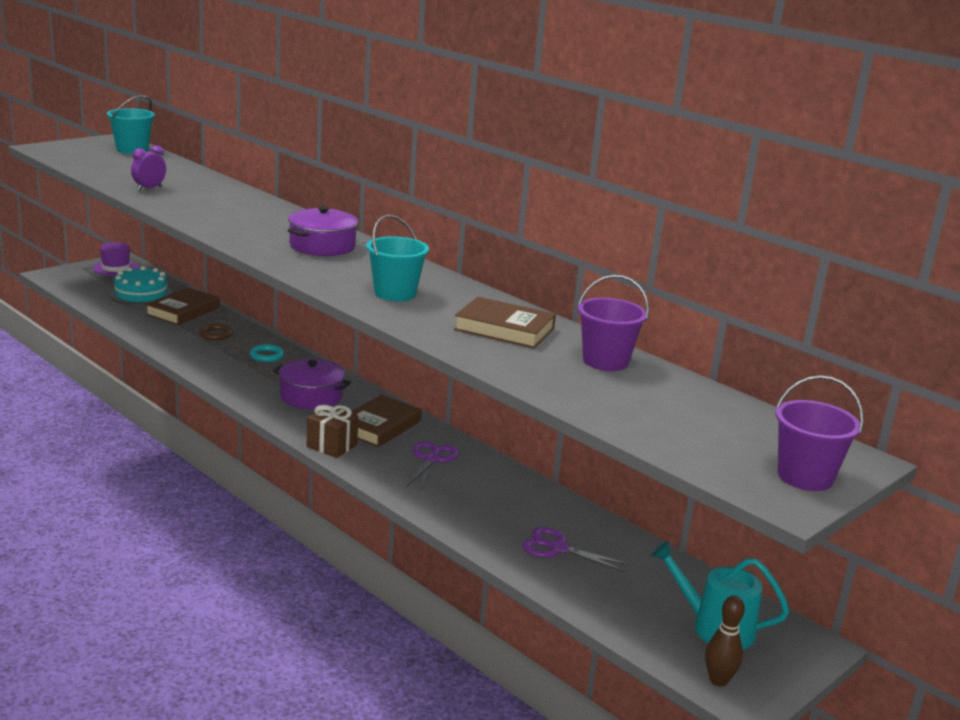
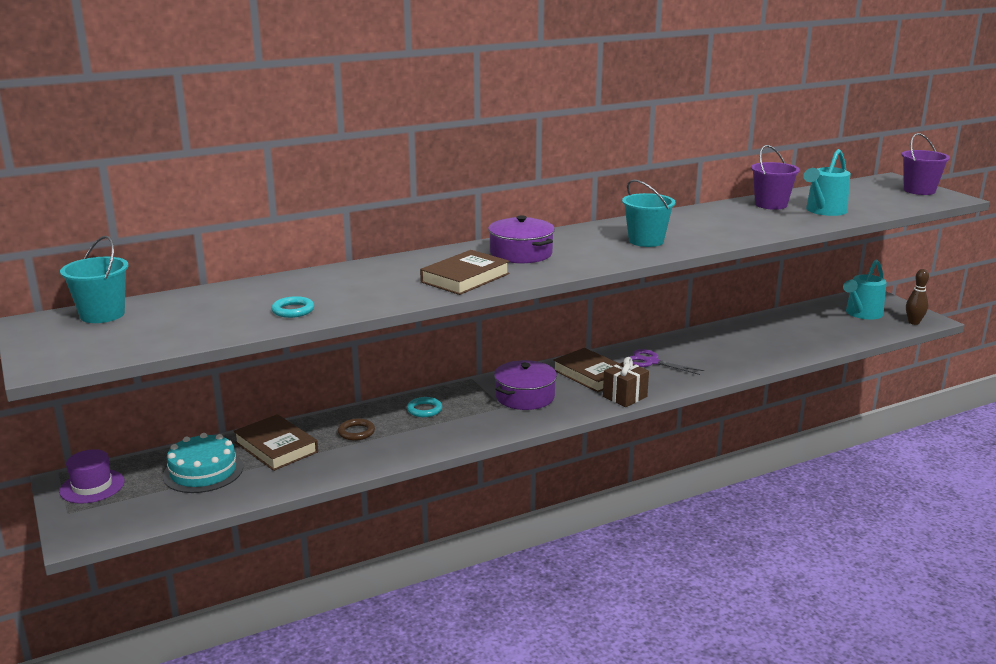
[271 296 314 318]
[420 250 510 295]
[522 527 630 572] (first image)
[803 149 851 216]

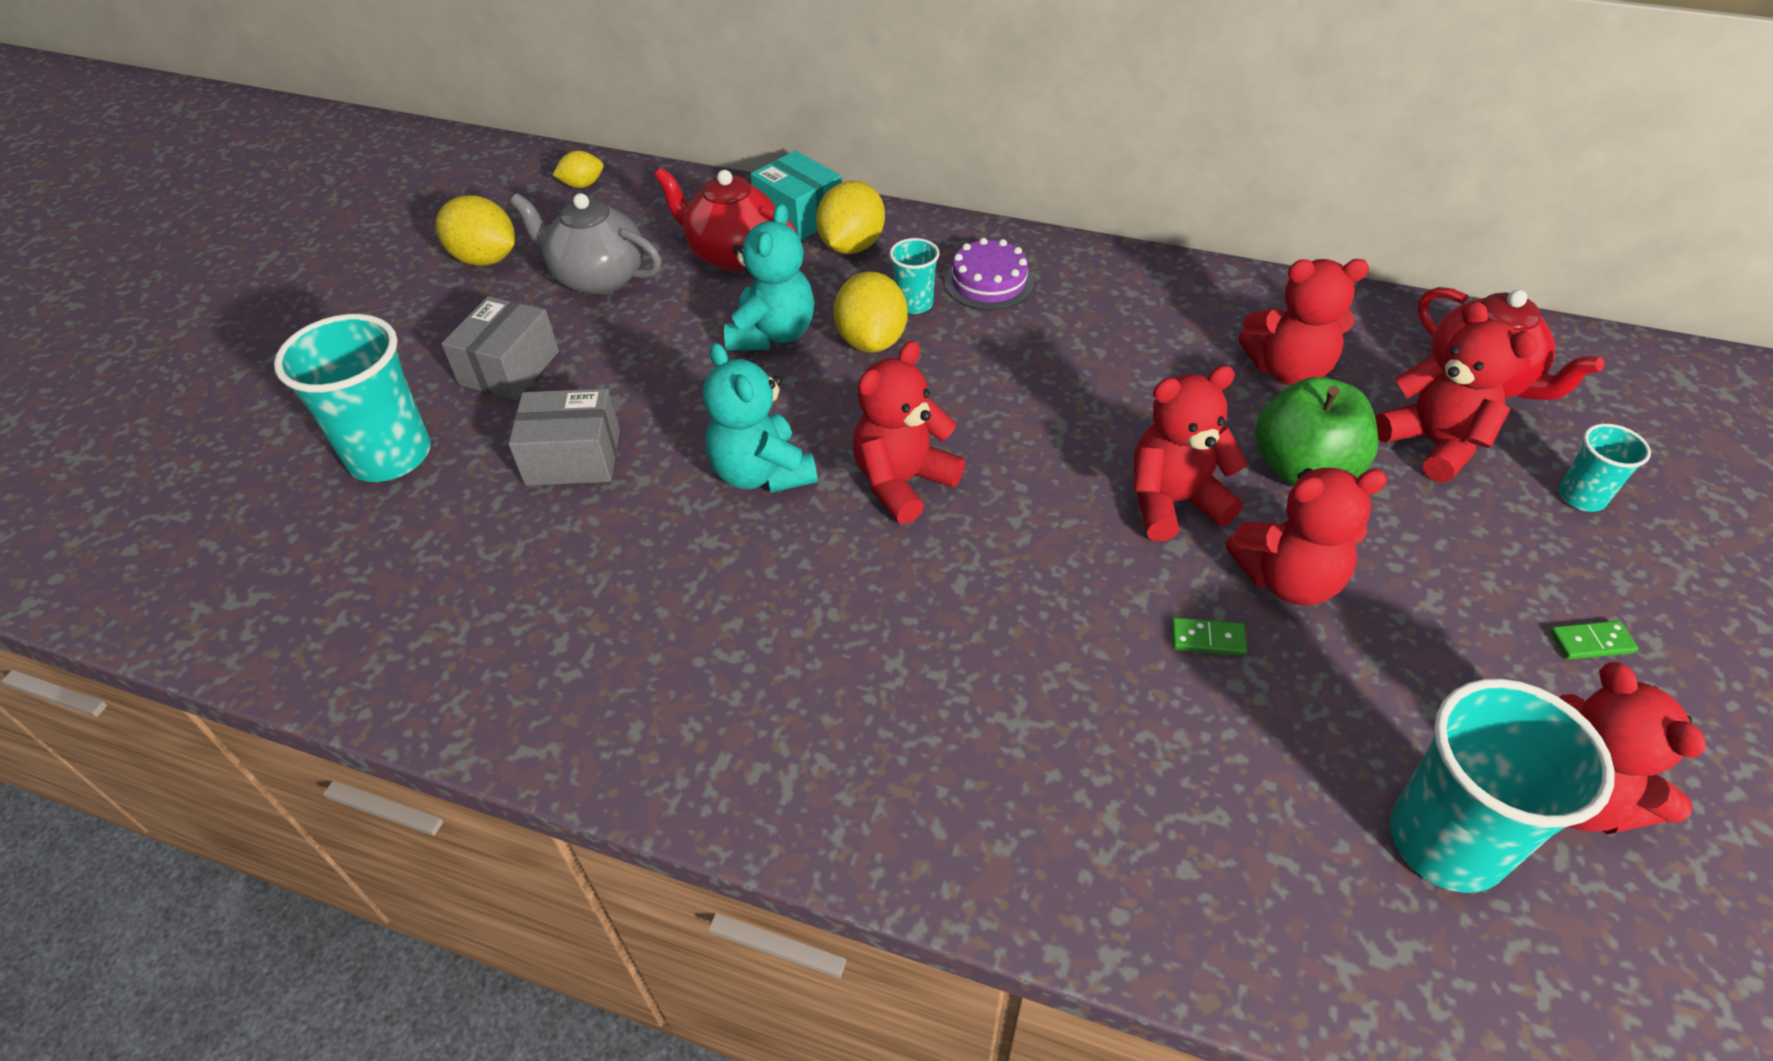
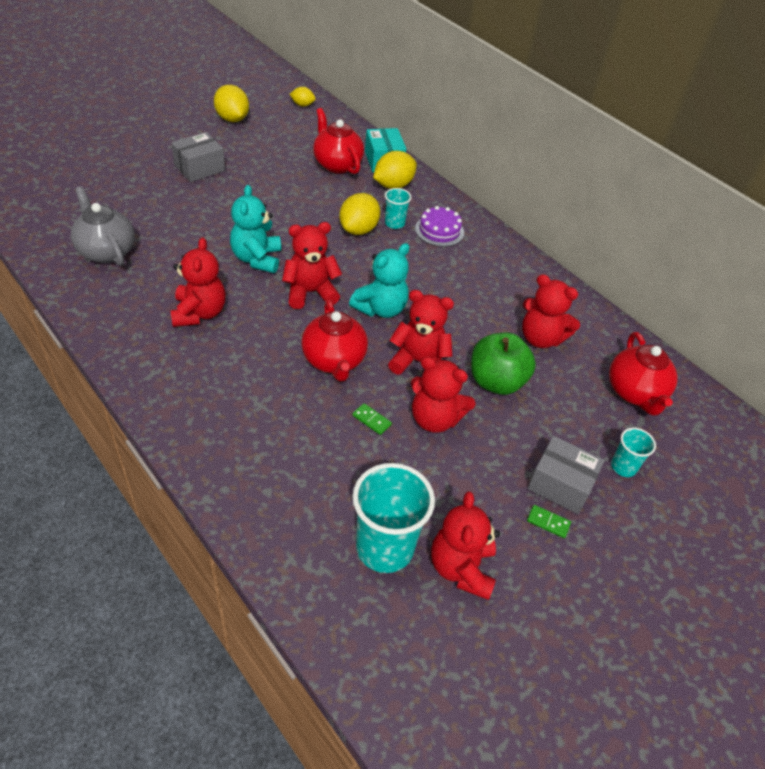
[274 314 431 482] (first image)
[527 436 605 514]
[71 187 135 266]
[349 243 410 318]
[170 238 225 327]
[302 299 368 381]

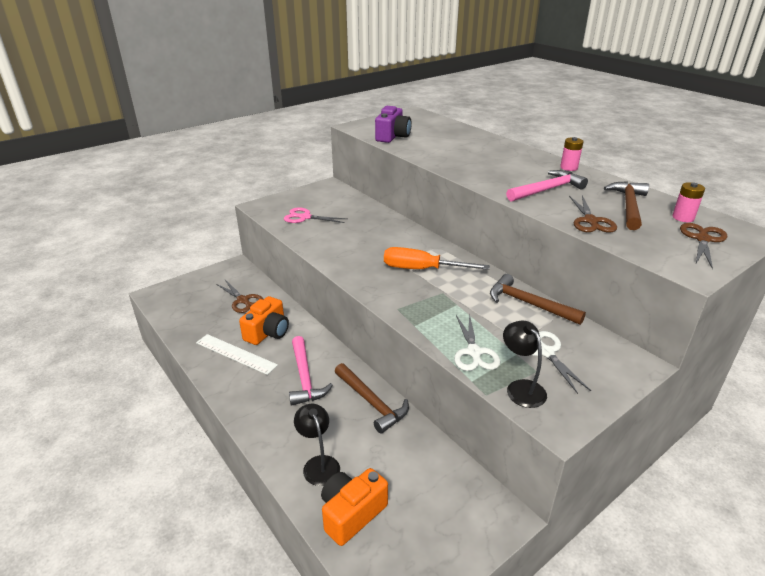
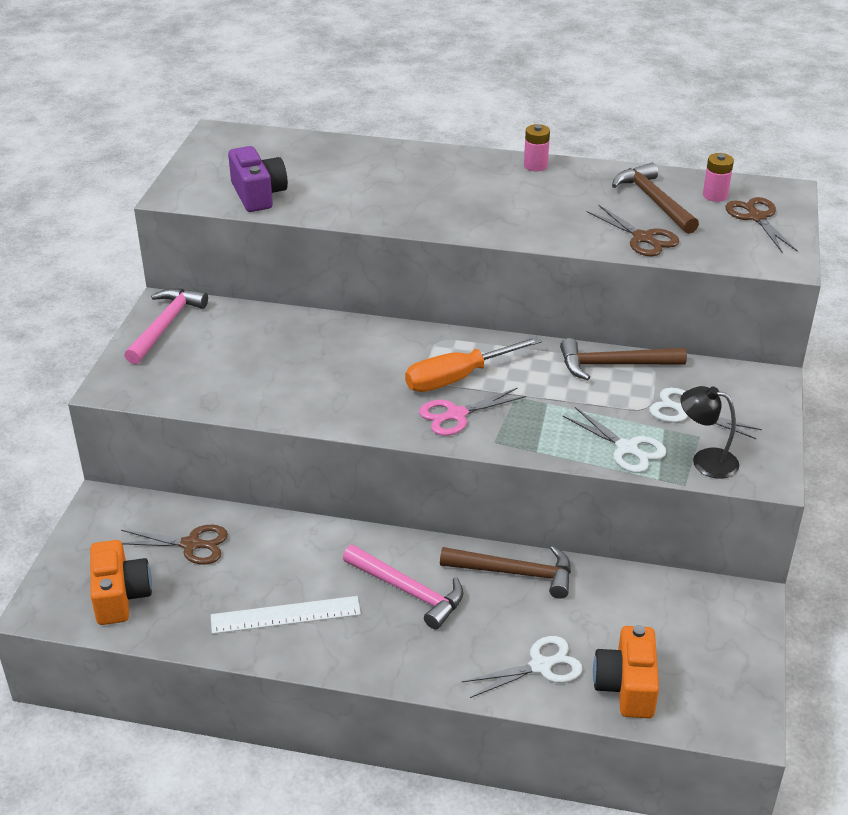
[90 540 152 625]
[419 388 526 436]
[462 636 583 698]
[124 288 208 364]

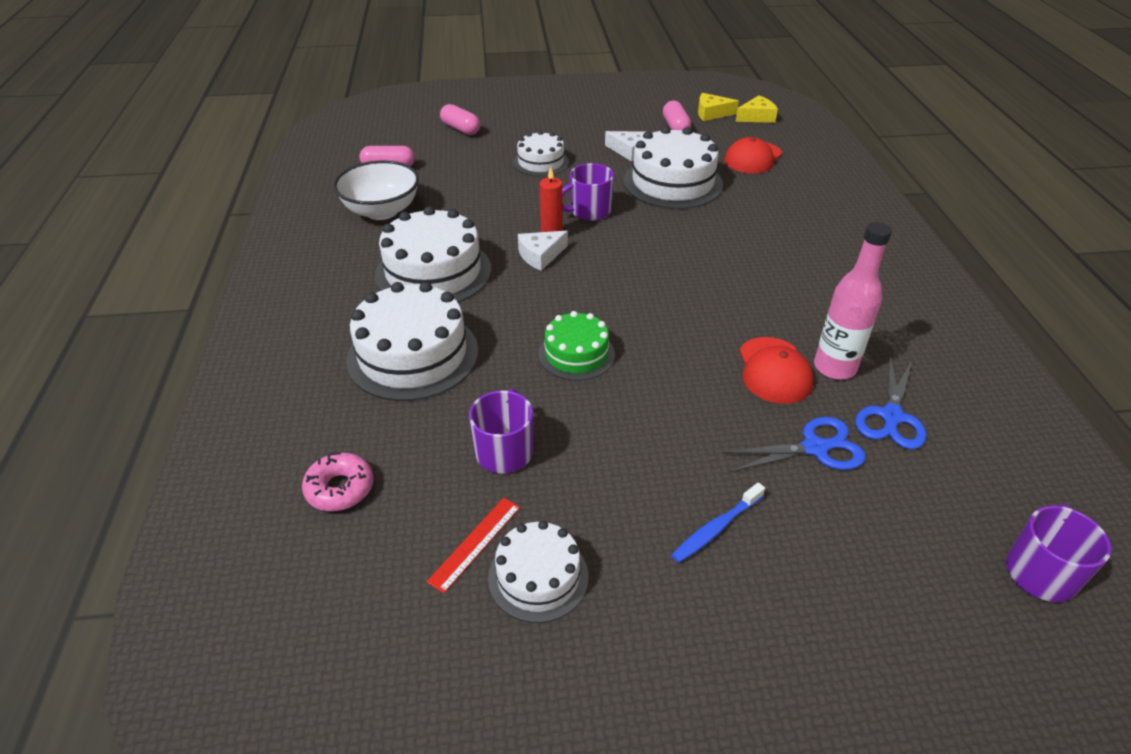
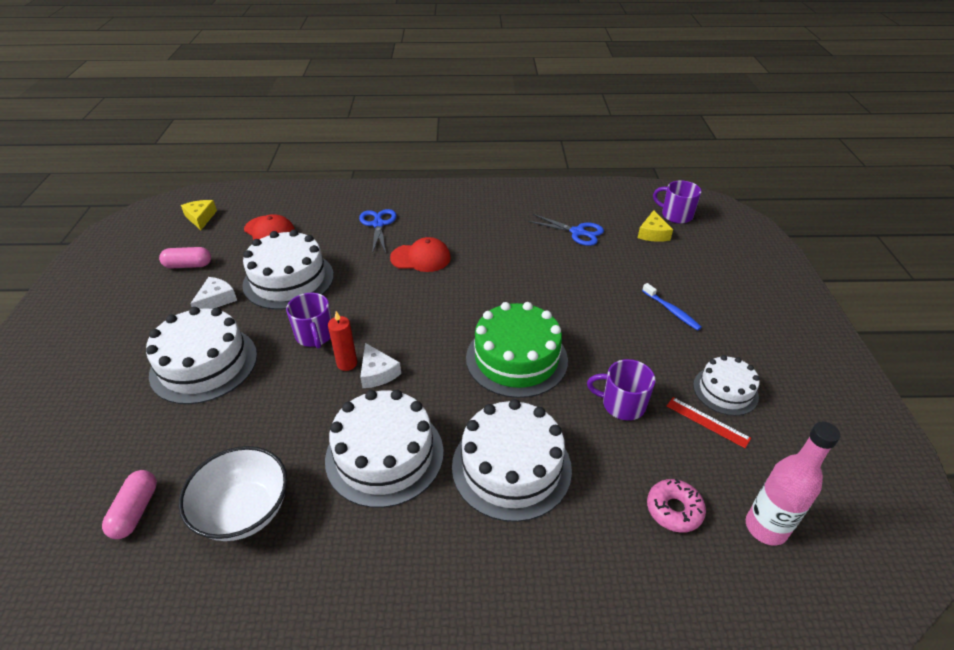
[440 104 480 135] (first image)
[146 307 257 404]
[466 302 568 398]
[638 210 673 242]
[359 209 397 254]
[390 237 451 272]
[746 422 840 545]

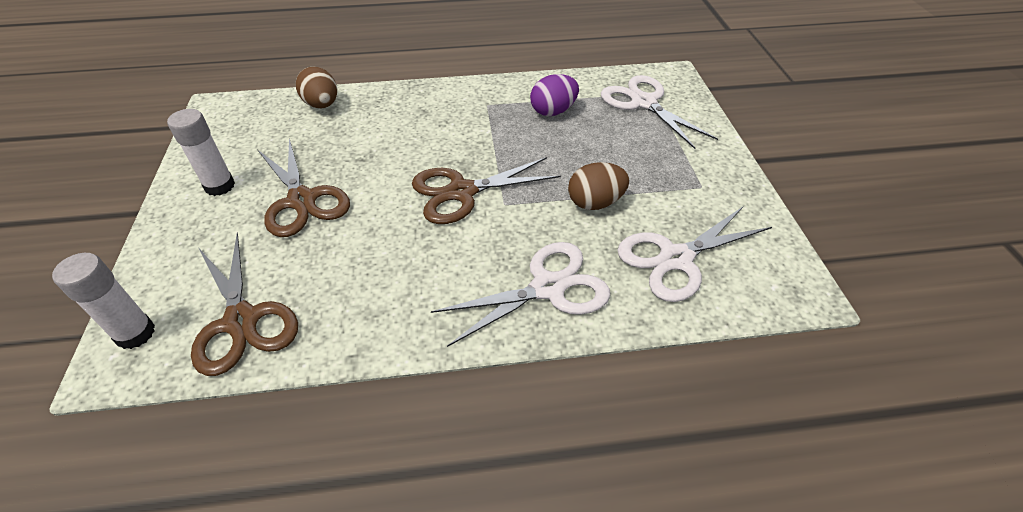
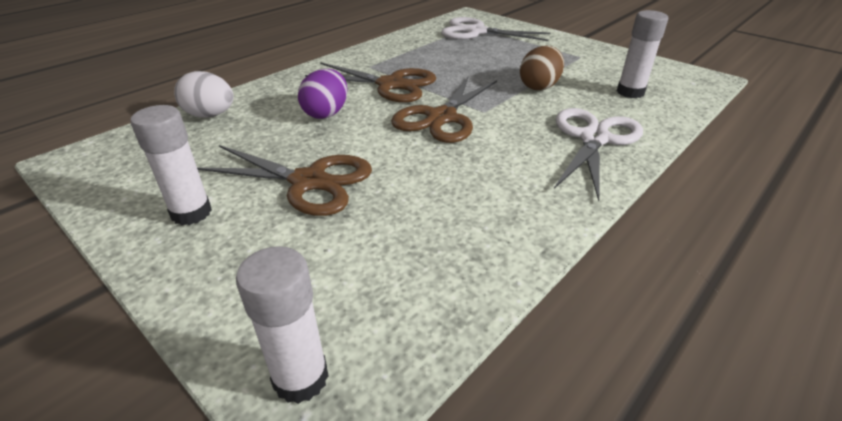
[305 62 436 103]
[174 71 234 118]
[298 69 347 119]
[617 10 668 98]

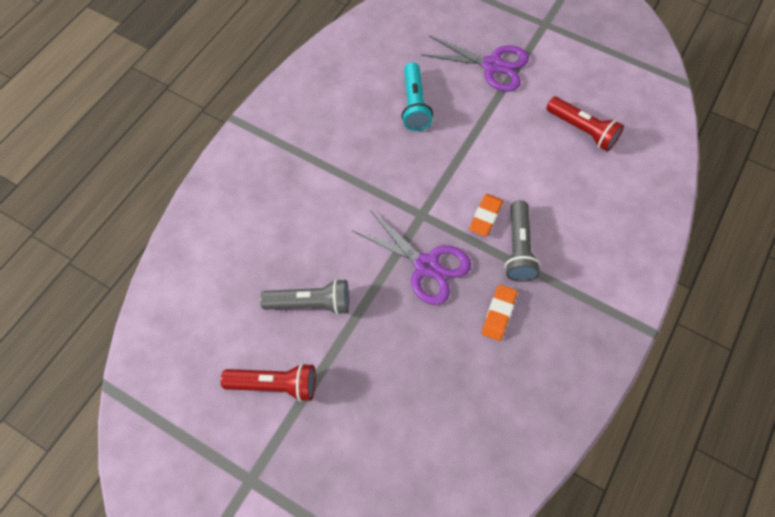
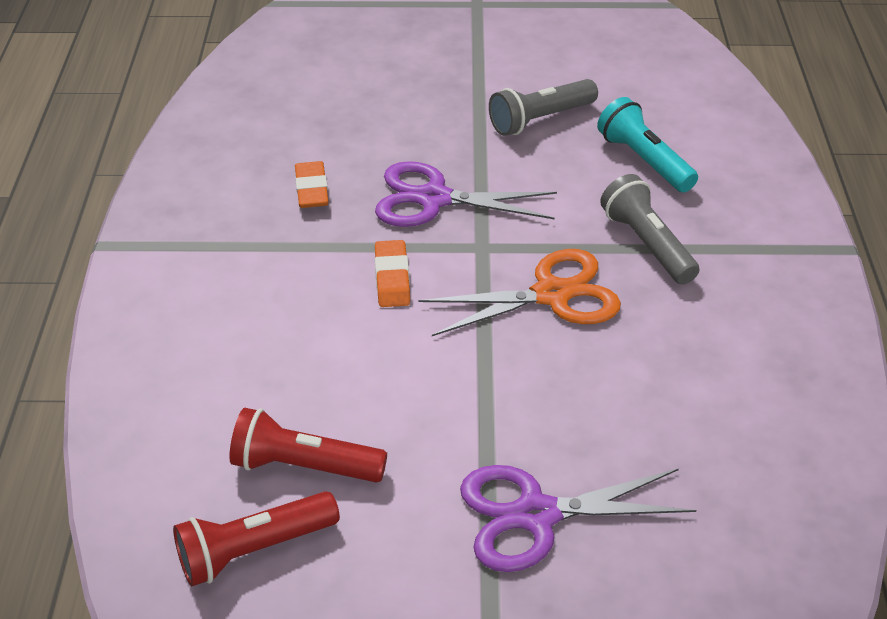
[173 491 340 587]
[597 97 698 193]
[600 174 700 285]
[419 249 621 336]

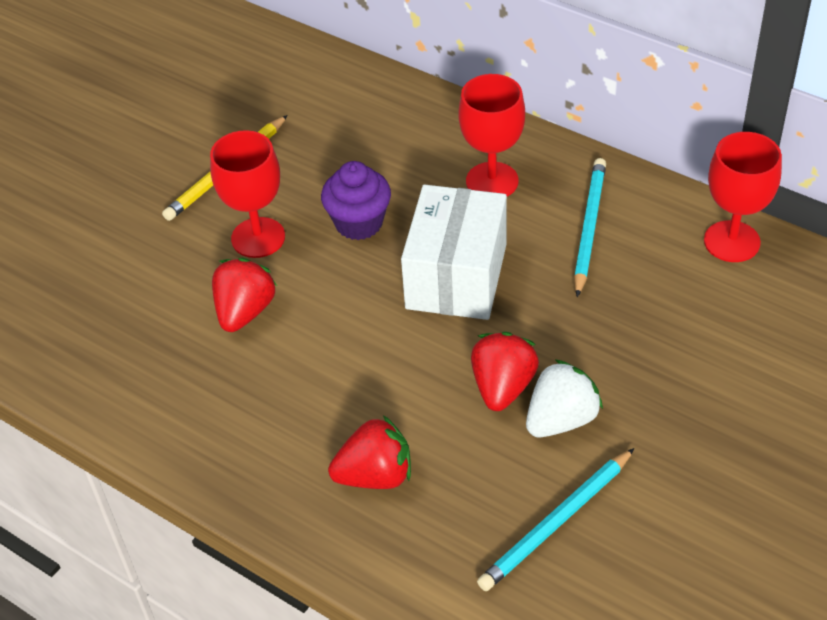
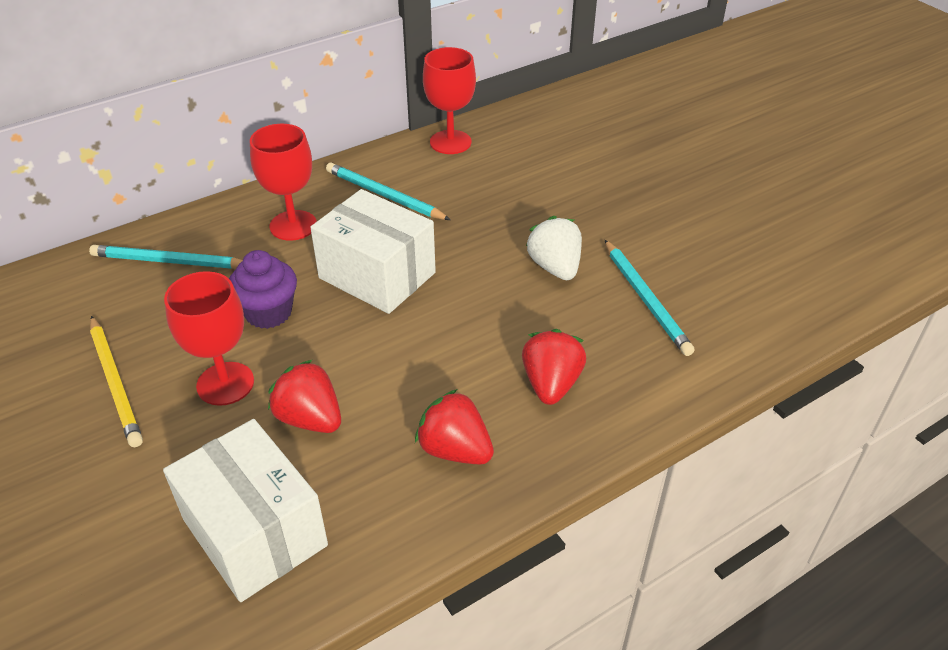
[415 389 494 465]
[89 245 243 269]
[163 419 328 602]

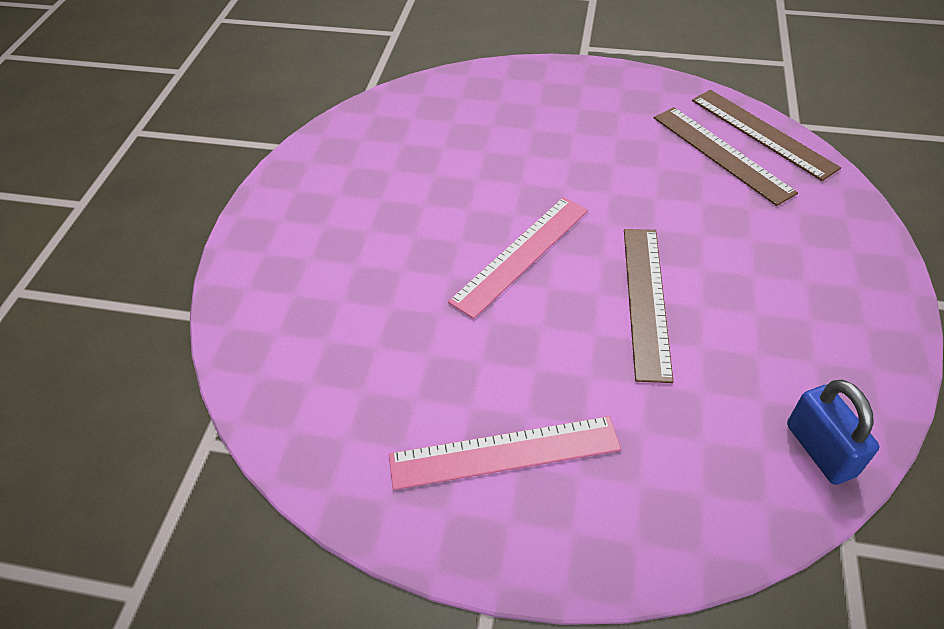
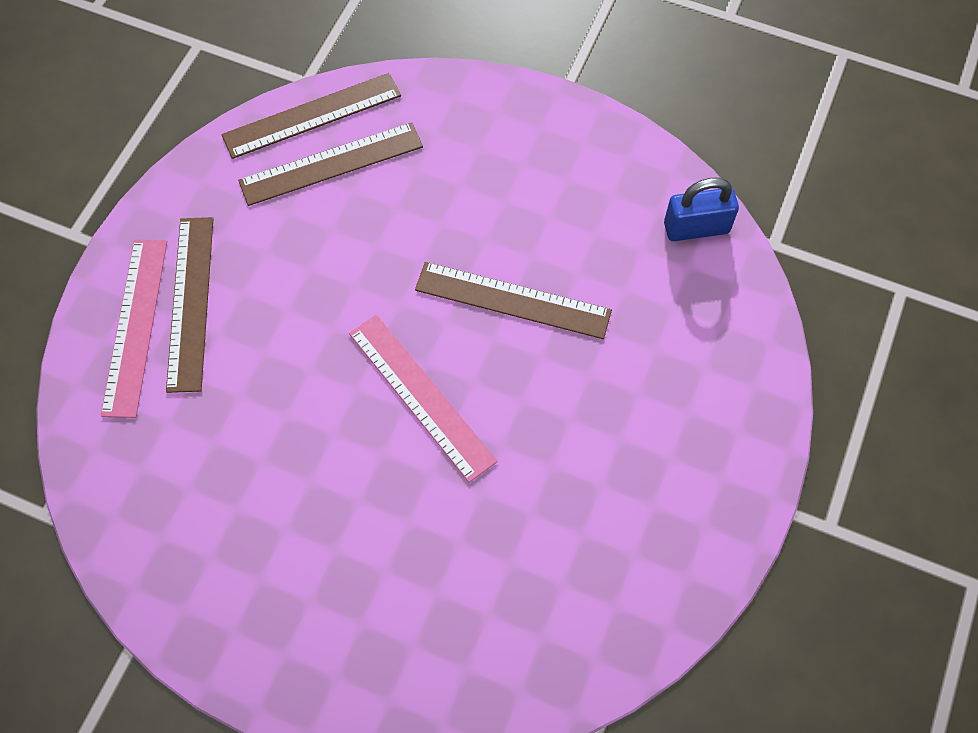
[101 239 167 418]
[166 217 213 393]

